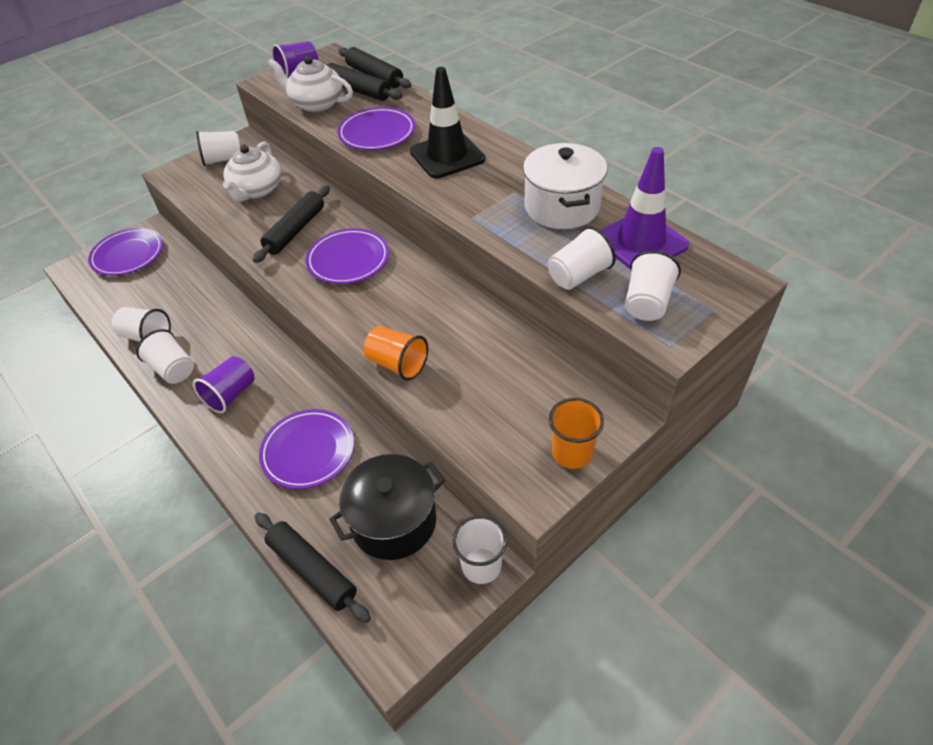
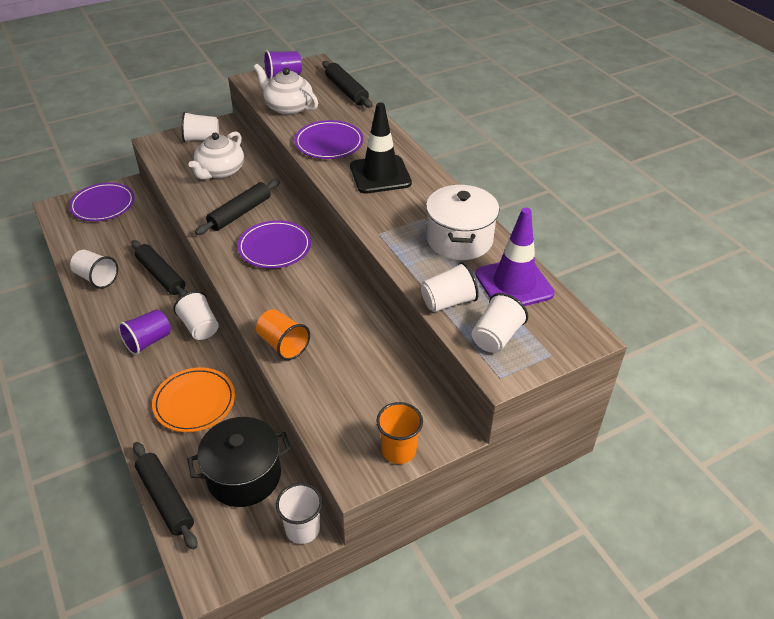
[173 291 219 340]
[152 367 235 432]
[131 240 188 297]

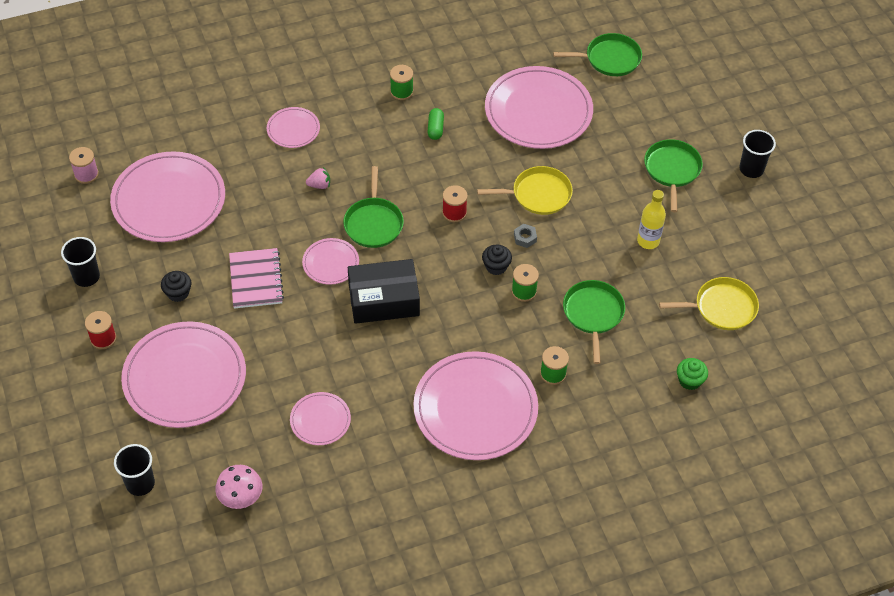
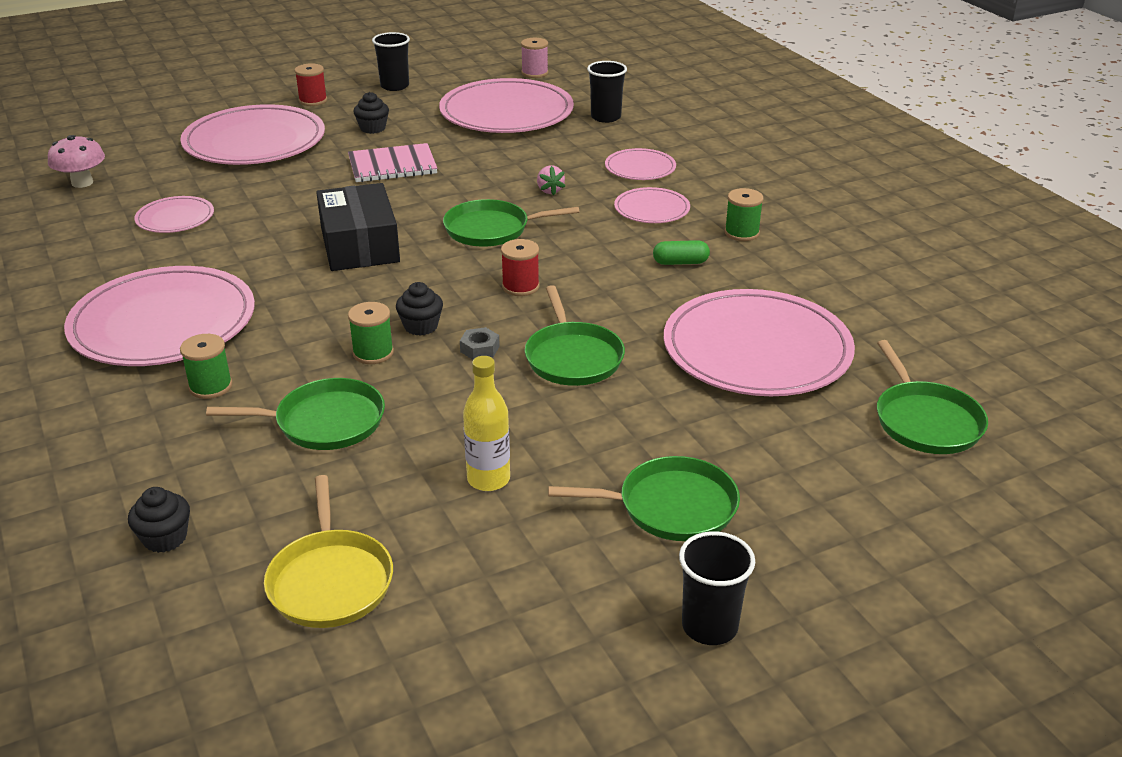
[587 61 627 123]
[614 187 690 223]
[525 285 625 386]
[128 487 190 553]

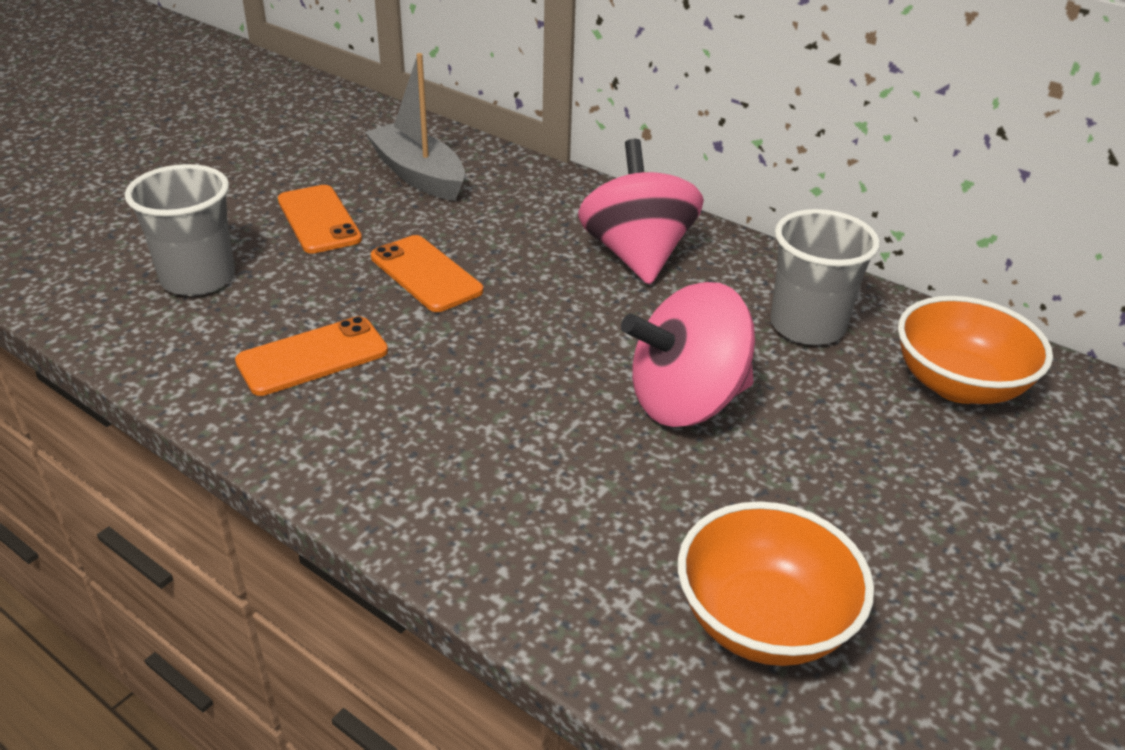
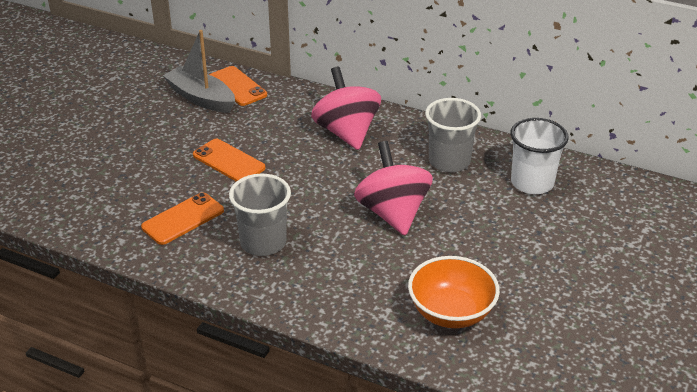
[229 174 291 256]
[209 66 267 106]
[354 141 433 236]
[511 118 569 194]

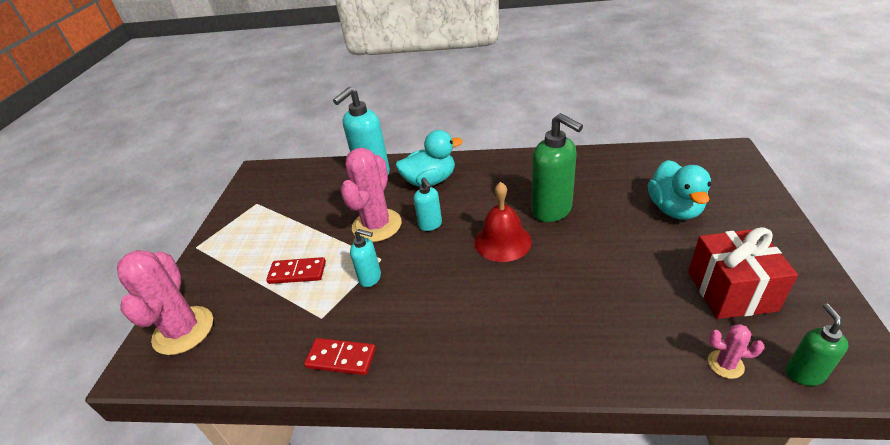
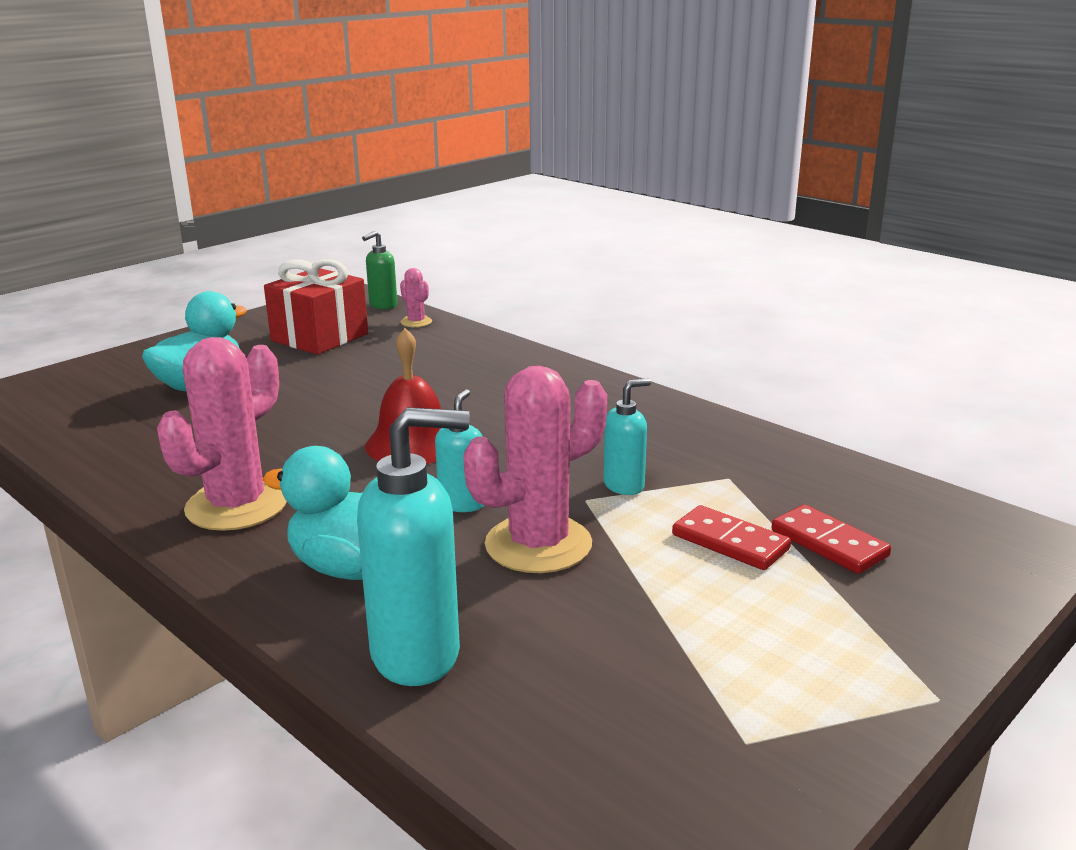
[157 337 287 531]
[772 504 891 574]
[603 378 651 495]
[532 113 583 222] (first image)

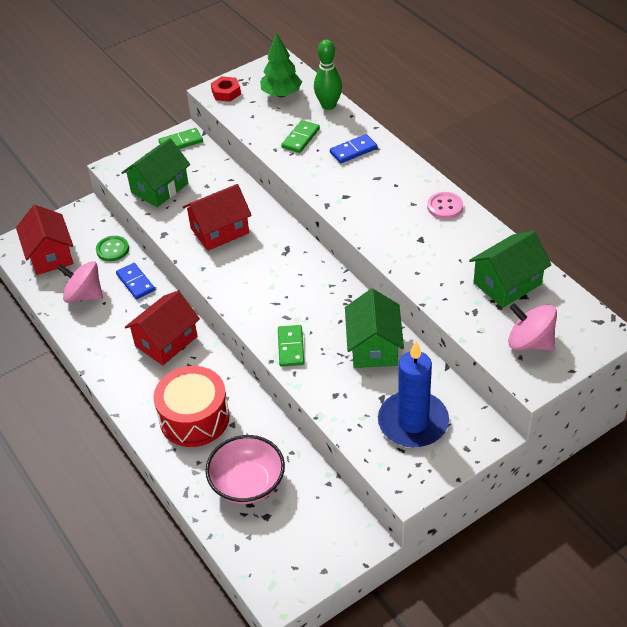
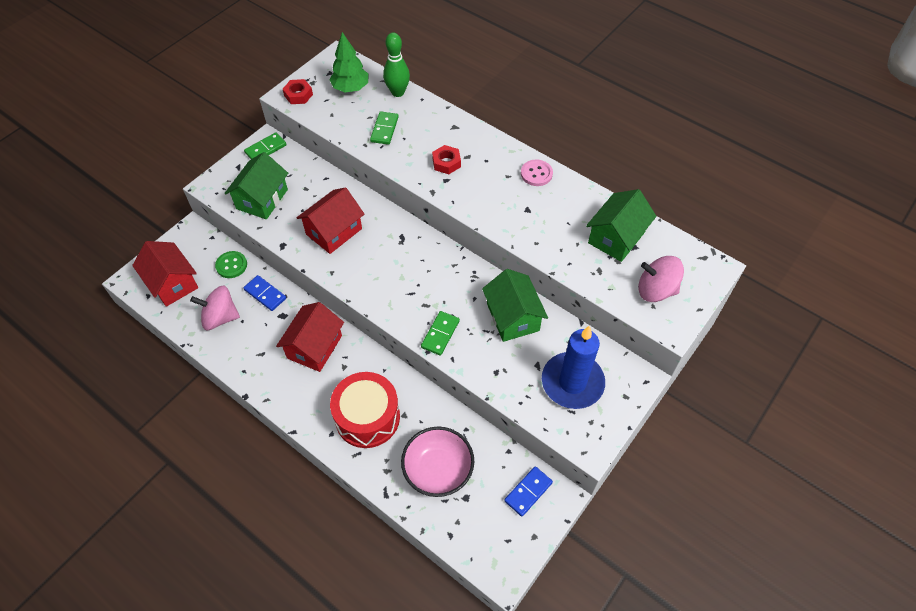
[421 311 460 356]
[504 466 553 517]
[432 145 461 174]

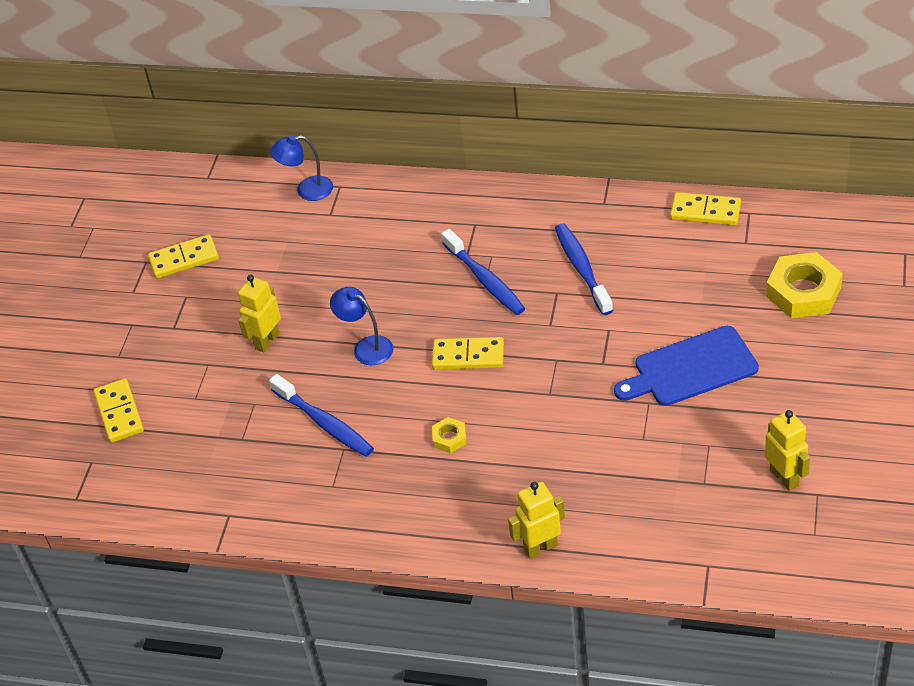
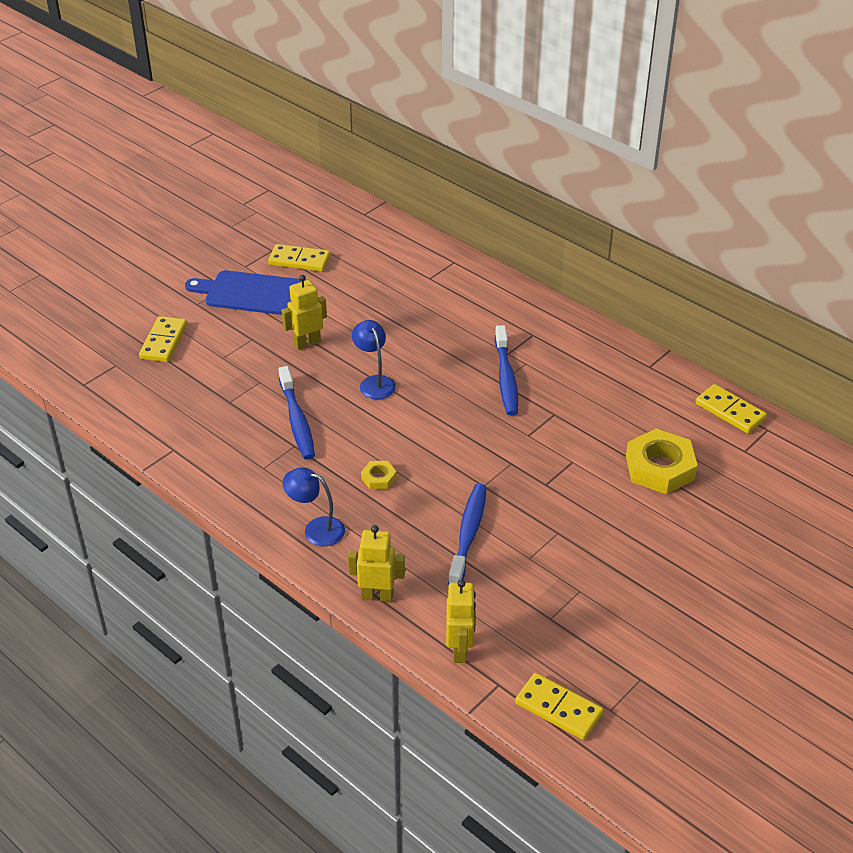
[283 467 345 546]
[515 673 603 740]
[448 484 487 585]
[185 270 302 315]
[446 579 476 663]
[626 429 698 494]

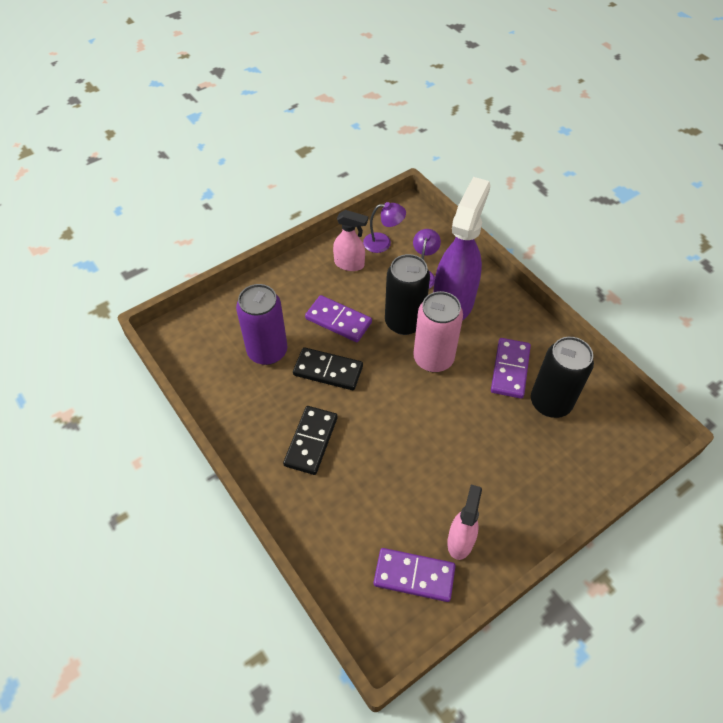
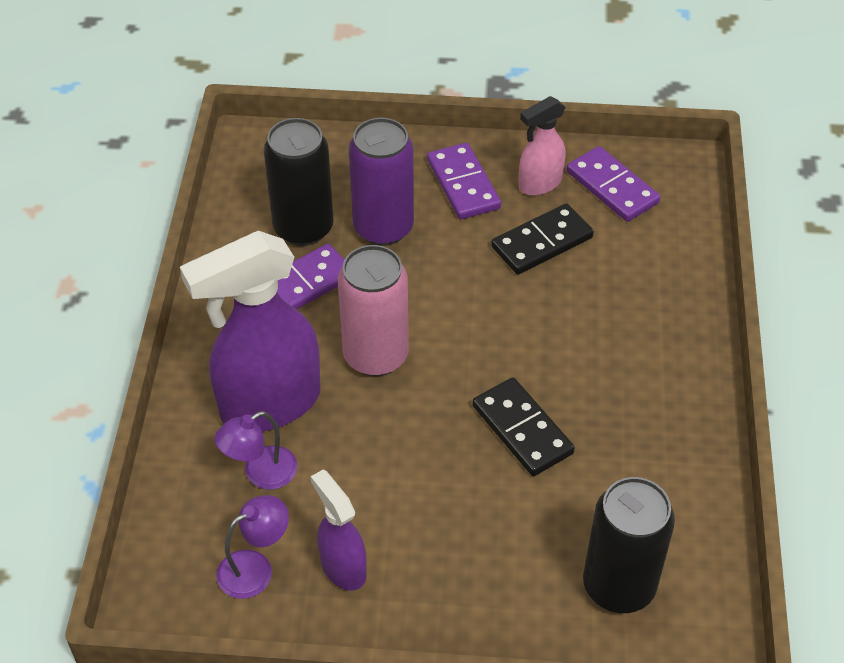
[349 118 414 246]
[491 203 594 274]
[427 143 501 220]
[310 470 366 591]
[216 495 289 599]
[583 477 675 613]

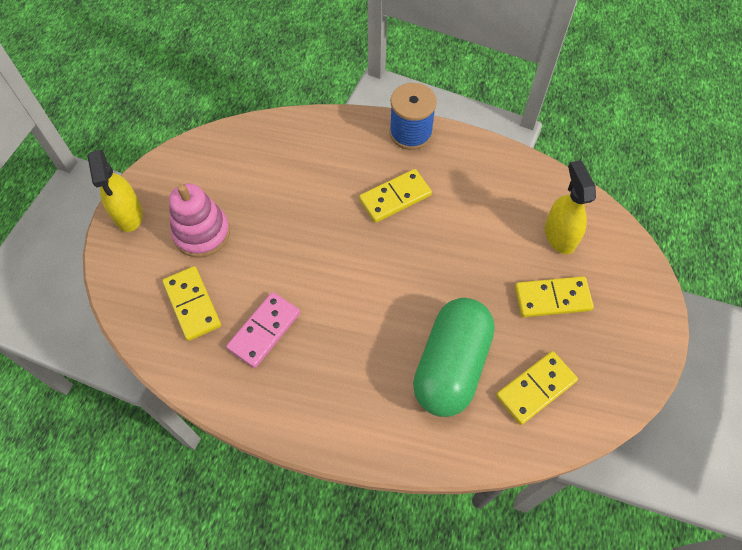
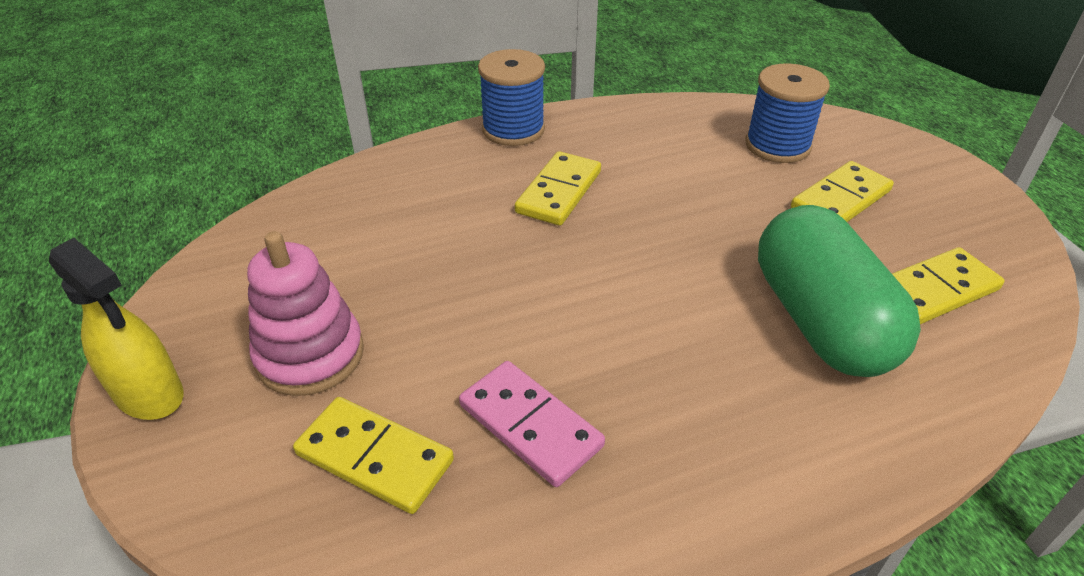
[459 361 605 487]
[892 247 1005 324]
[745 63 830 163]

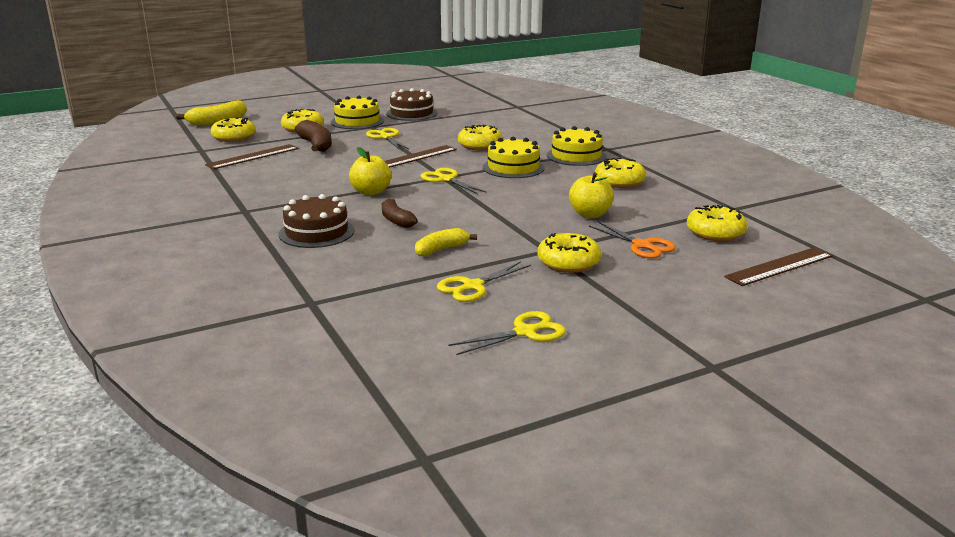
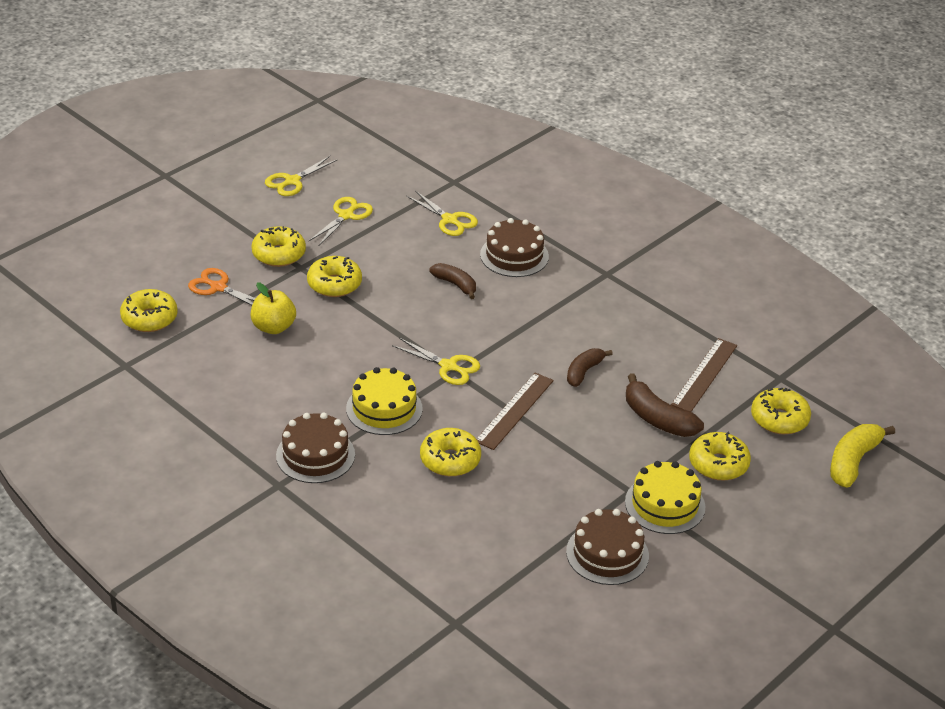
[349 147 391 195] (first image)
[407 191 478 236]
[415 228 477 256] (first image)
[276 413 355 483]
[307 256 362 297]
[724 247 833 286] (first image)
[567 348 613 387]

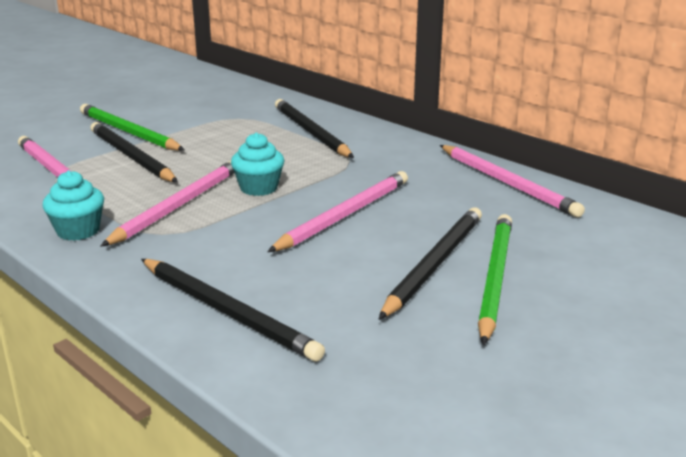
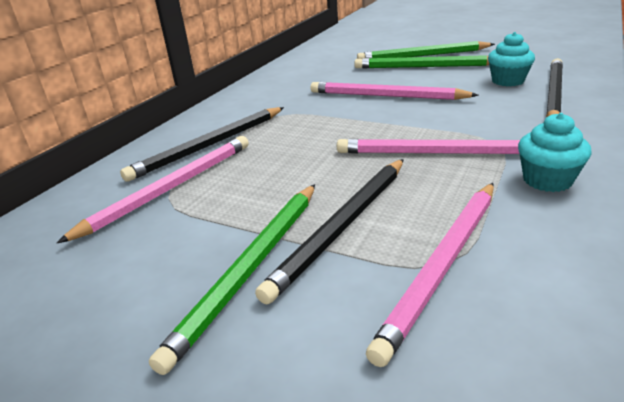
[488 32 535 86]
[354 55 489 68]
[57 136 249 243]

